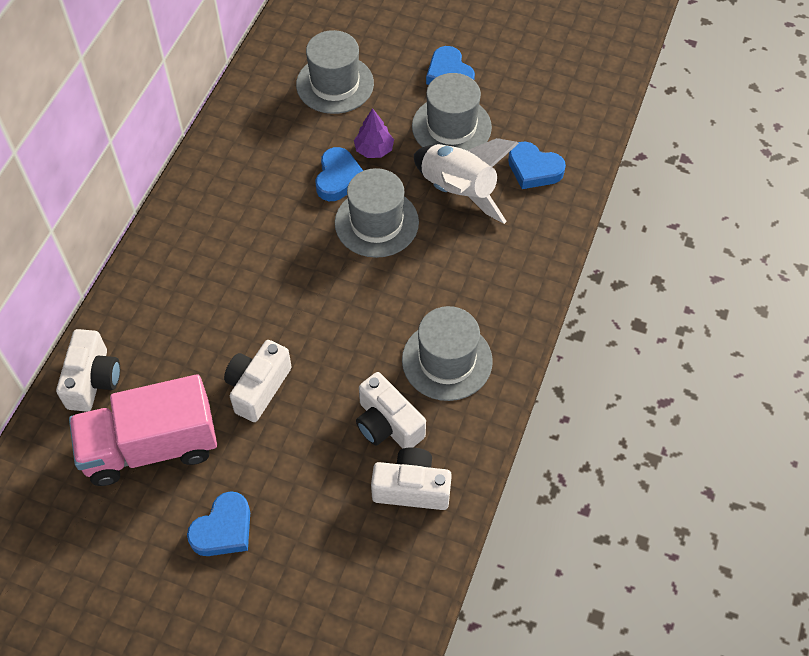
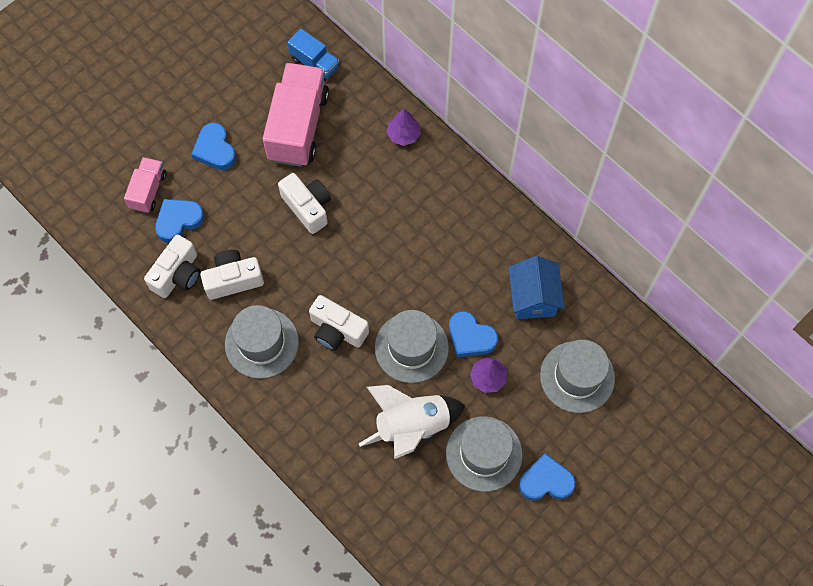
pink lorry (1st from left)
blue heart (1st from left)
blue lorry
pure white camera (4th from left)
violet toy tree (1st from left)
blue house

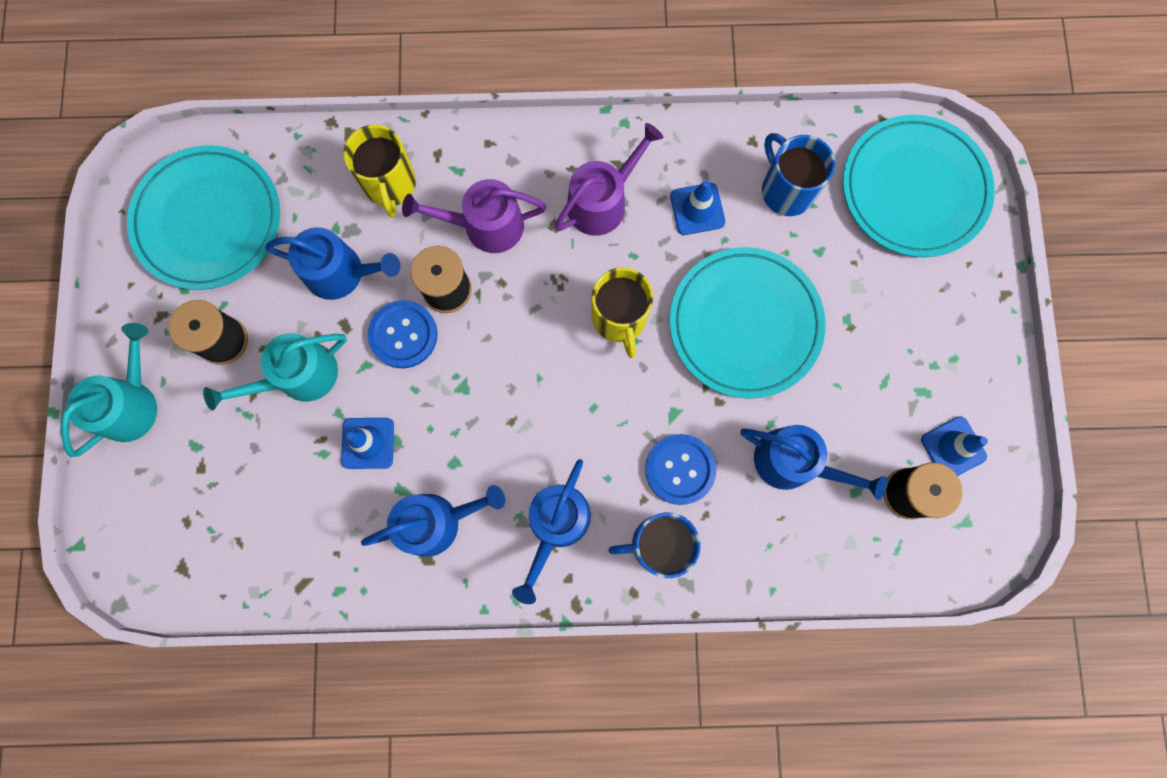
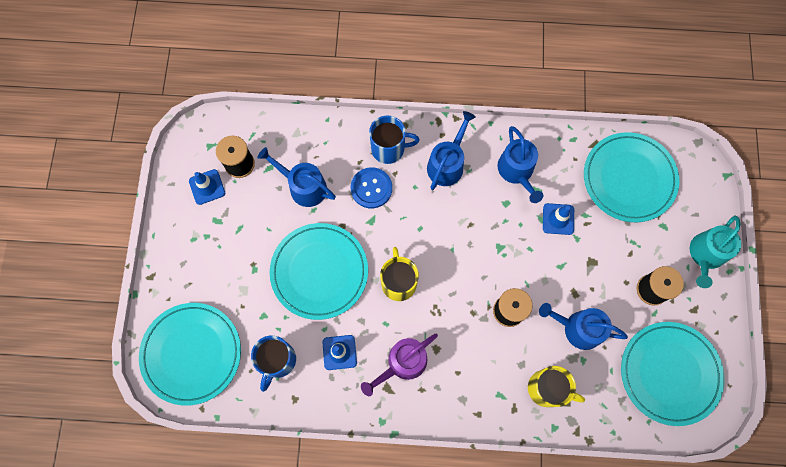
blue mug (1st from left)
blue watering can (3rd from left)
golden mug (2nd from left)
turquoise dinner plate (3rd from left)
turquoise watering can (2nd from left in the first image)
blue sewing button (1st from left in the first image)
violet watering can (1st from left in the first image)

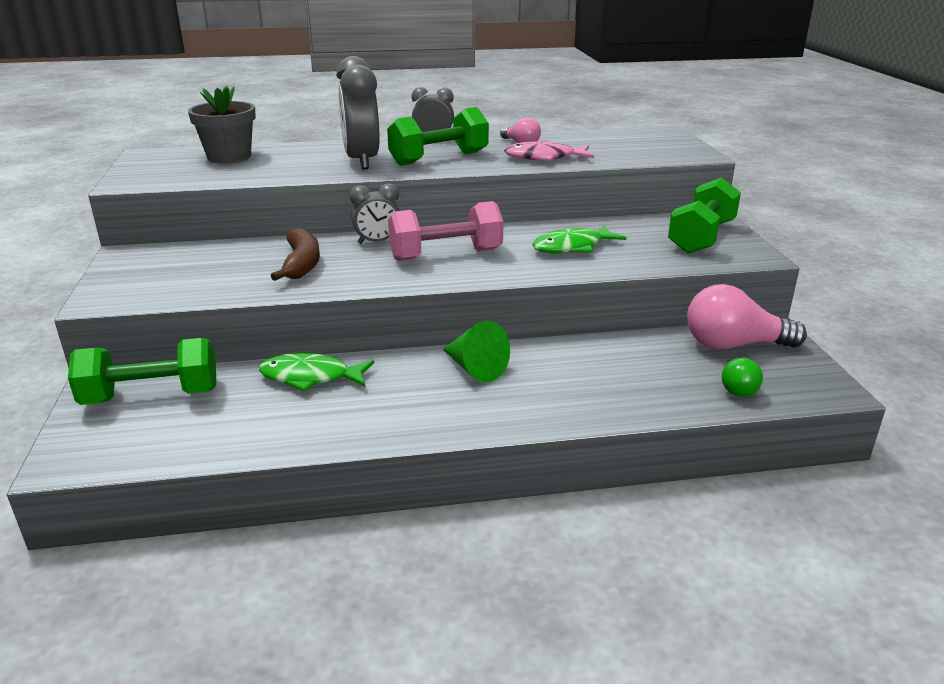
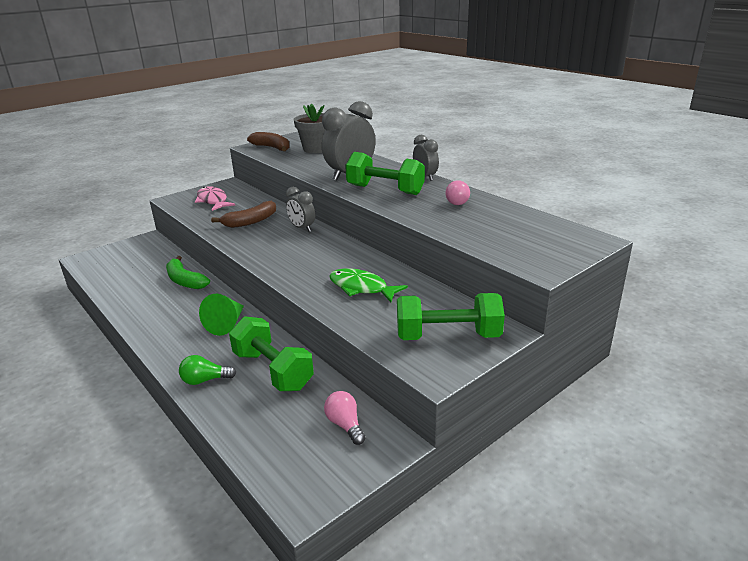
green banana
green lightbulb
pink fish
green dumbbell (1st from left)
russet banana (2nd from left)
pink lightbulb (1st from left)
pink dumbbell

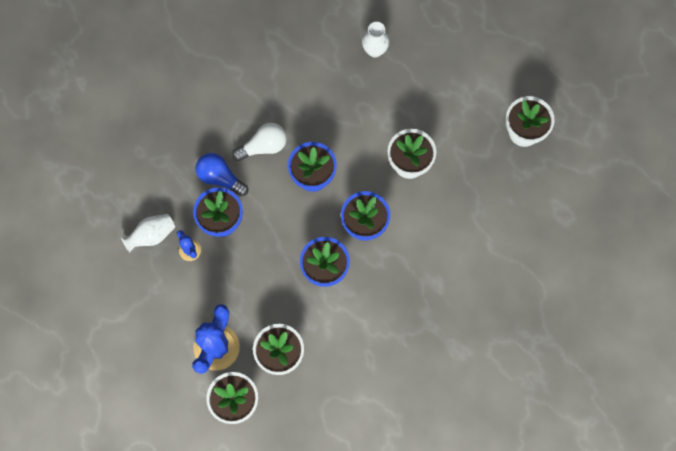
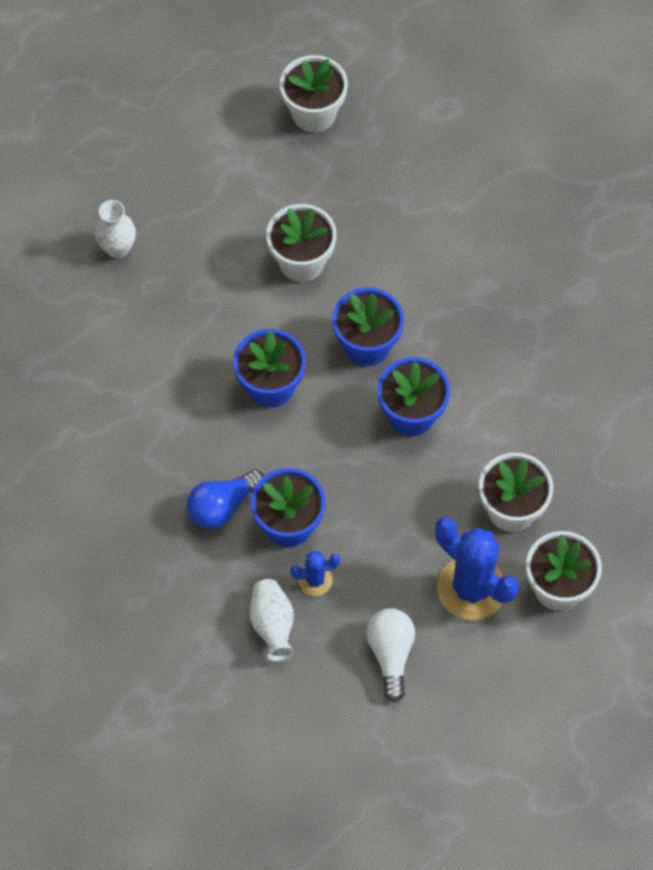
pure white lightbulb

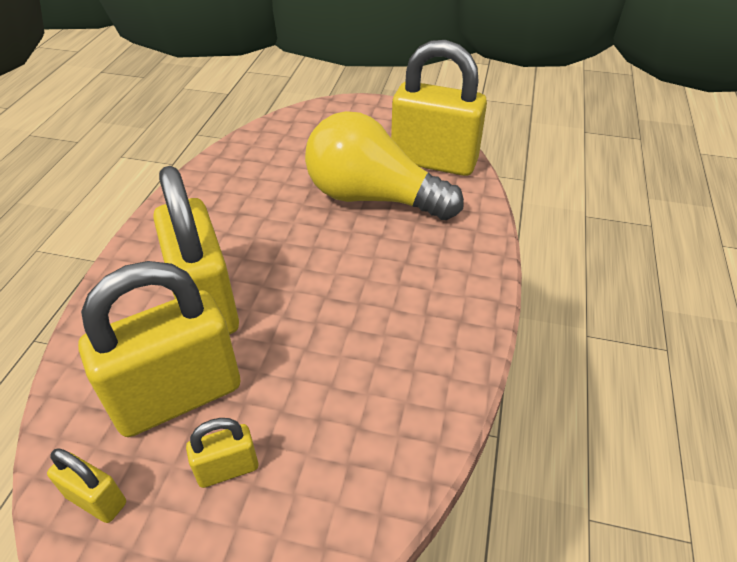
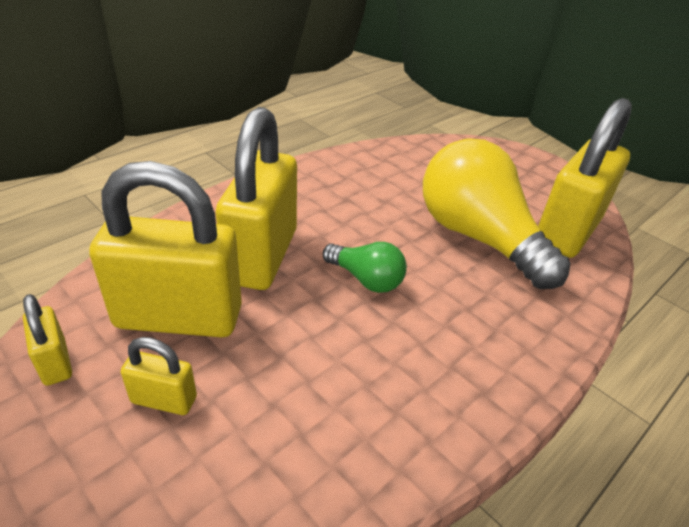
green lightbulb
golden small lock (5th from left)

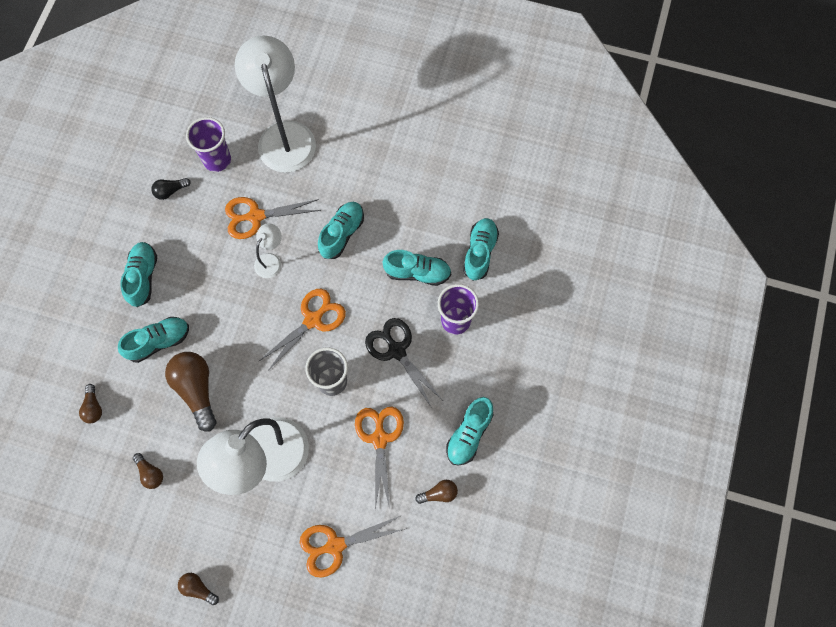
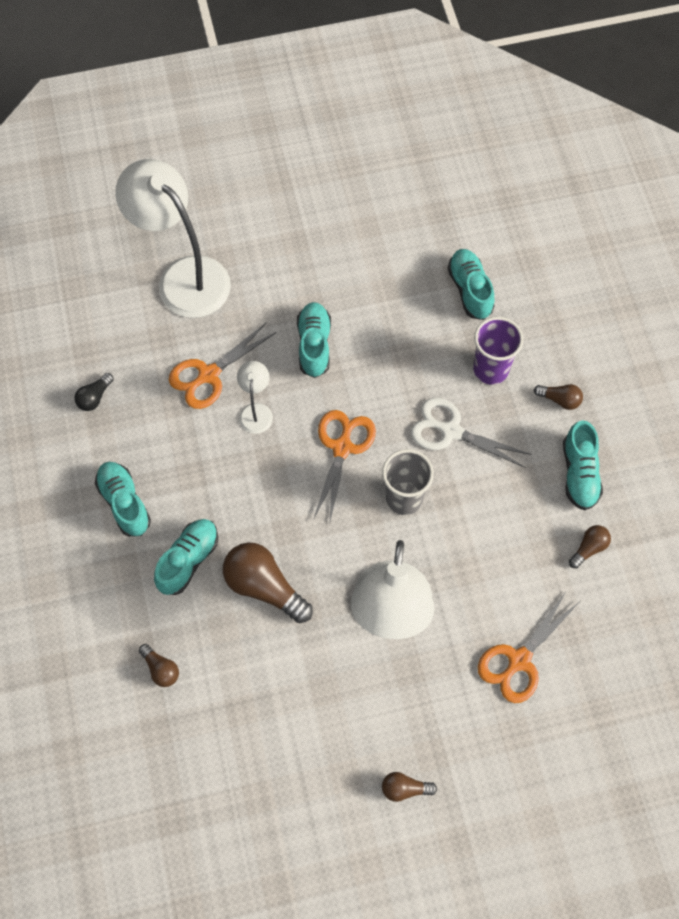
pure white pair of scissors
russet lightbulb (4th from left)
violet beaker (1st from left in the first image)
bright orange pair of scissors (4th from left in the first image)
turquoise shoe (4th from left in the first image)

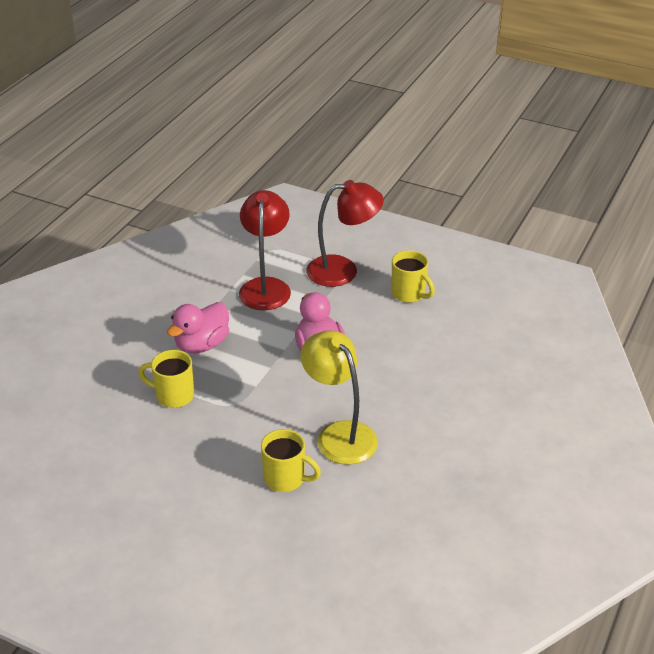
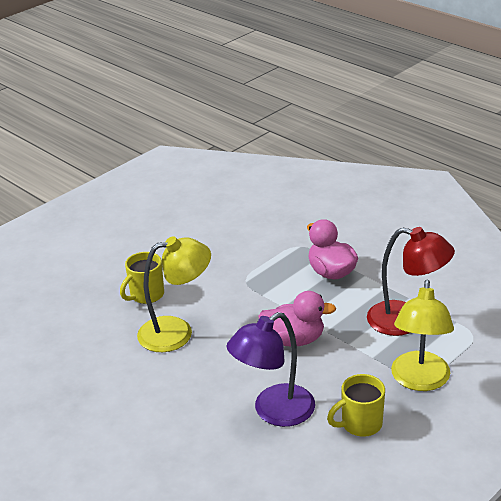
violet reading lamp
golden reading lamp (2nd from left)
golden mug (1st from left in the first image)

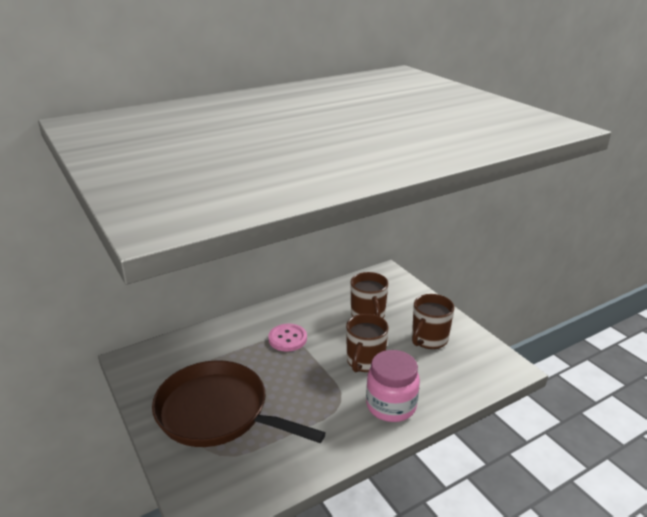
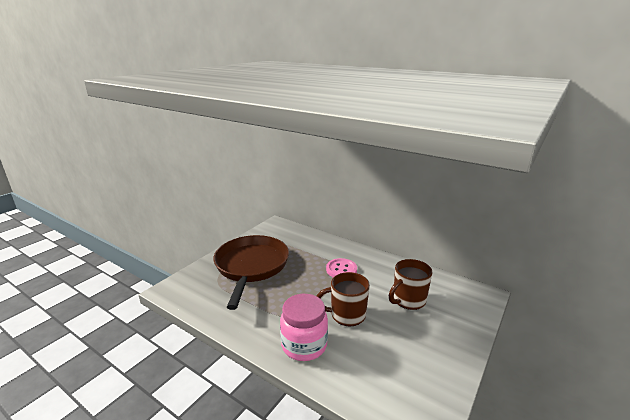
russet mug (3rd from left in the first image)

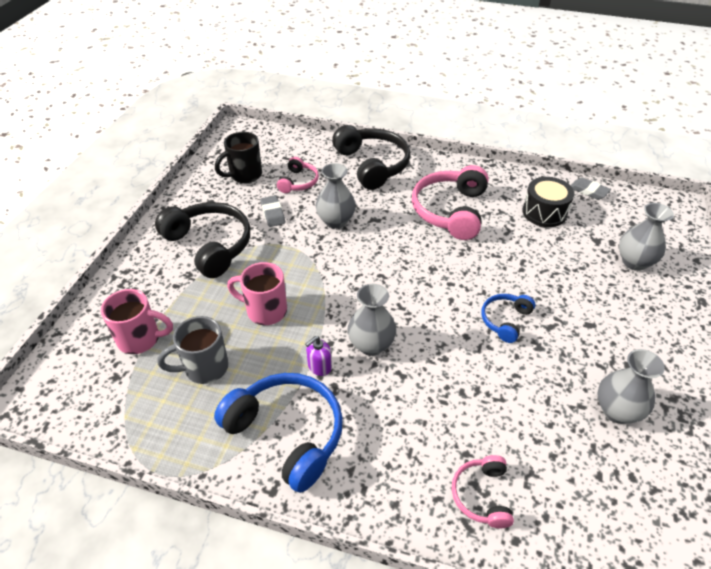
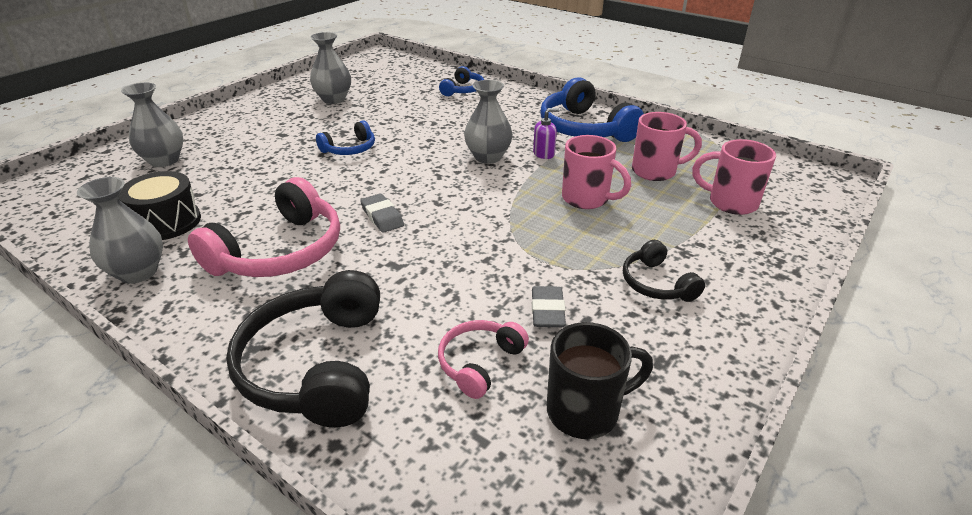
grey vase (1st from left)
grey gum eraser (1st from left)
blue headphones (2nd from left)
ebony headphones (2nd from left)
pink mug (2nd from left)

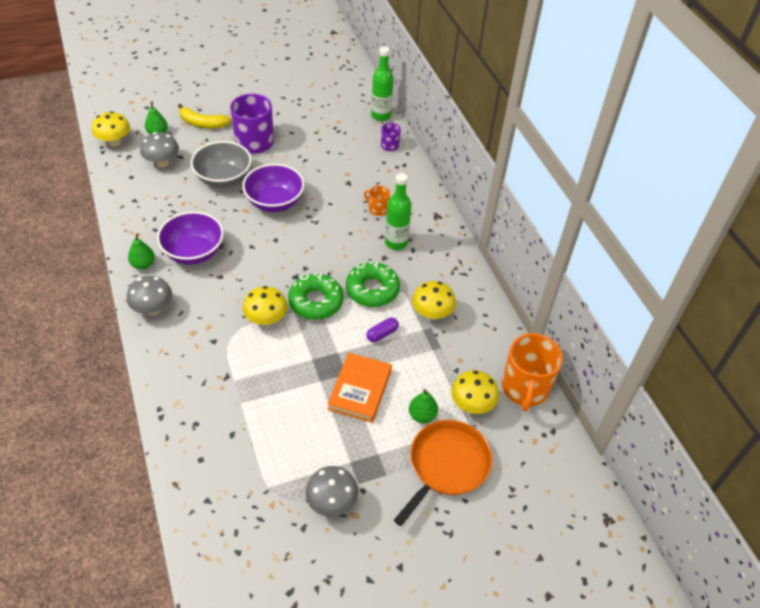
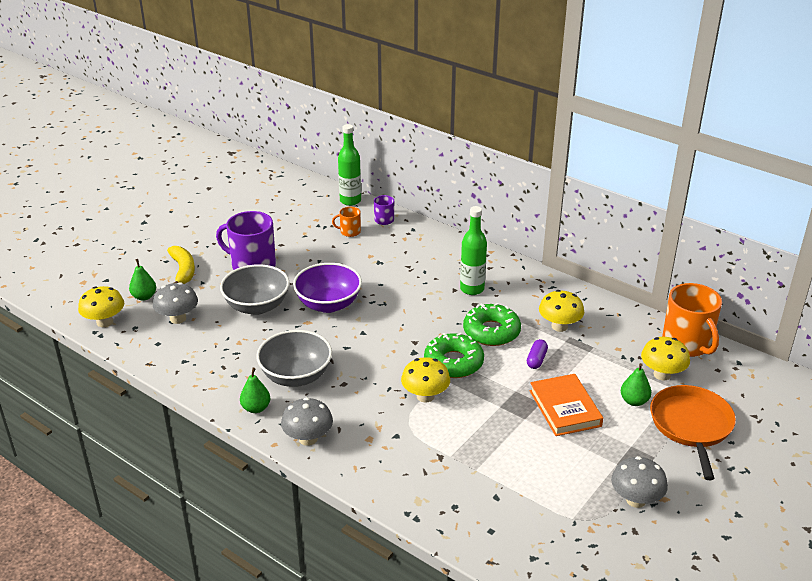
golden banana
grey serving bowl (2nd from left)
bright orange mug (1st from left)

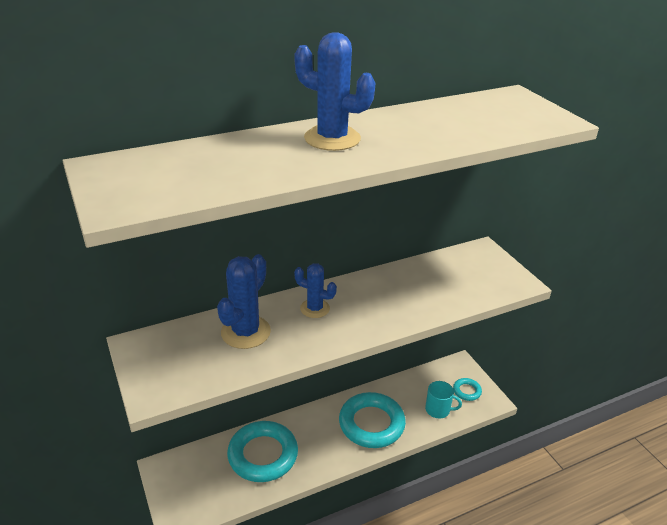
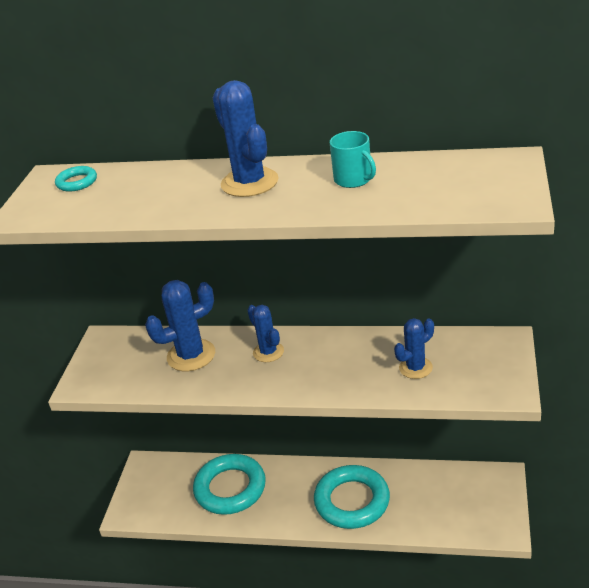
turquoise torus (1st from left)
turquoise mug
blue saguaro cactus (4th from left)

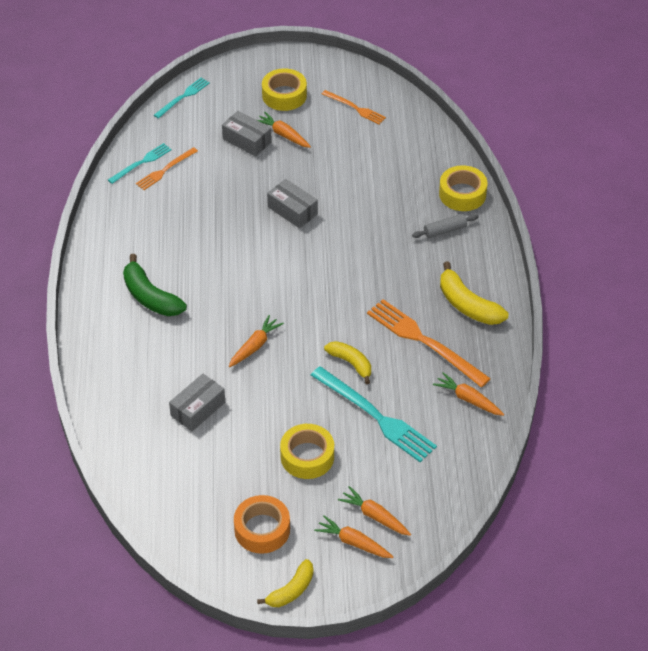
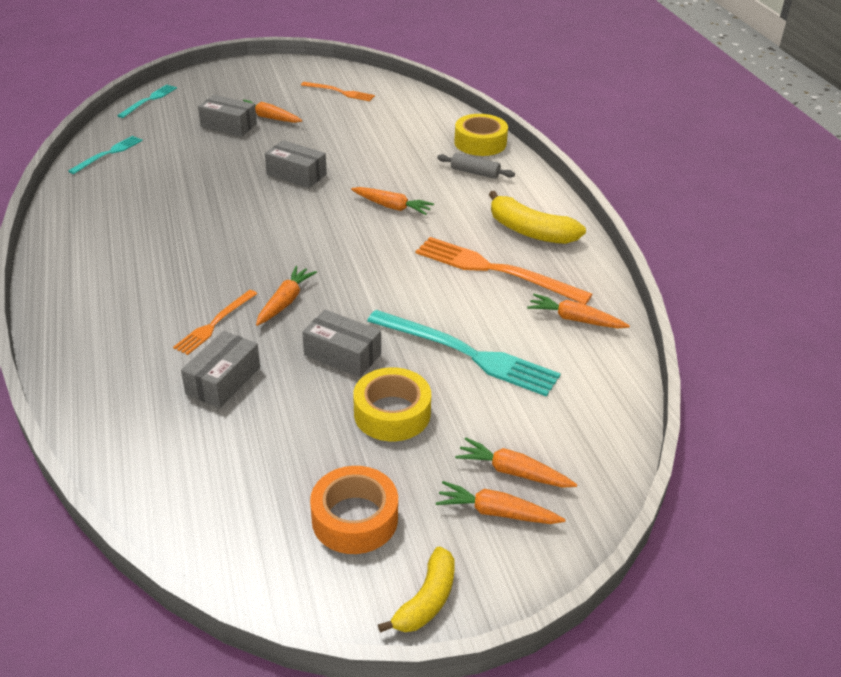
bright orange fork (1st from left)
grey parcel (4th from left)
bright orange toy carrot (3rd from left)
grey pastry roller
green banana
golden sticky tape (1st from left in the first image)
golden banana (2nd from left in the first image)

